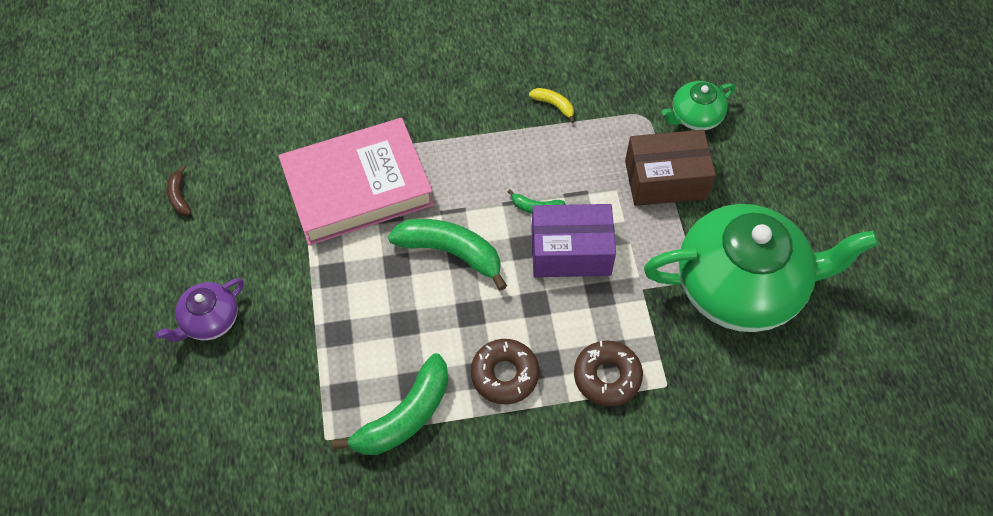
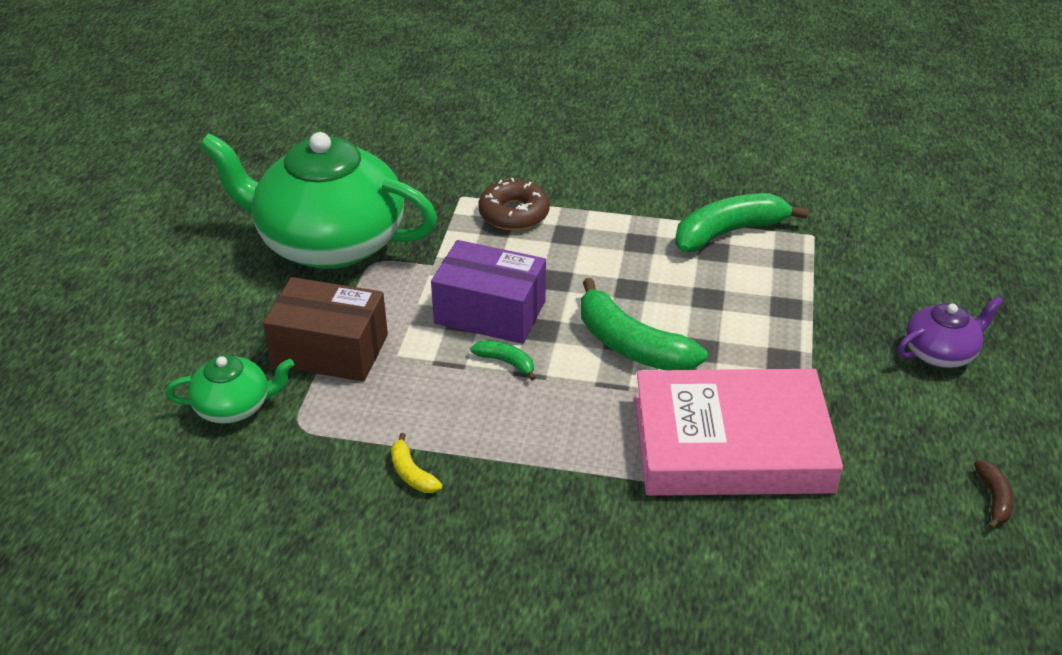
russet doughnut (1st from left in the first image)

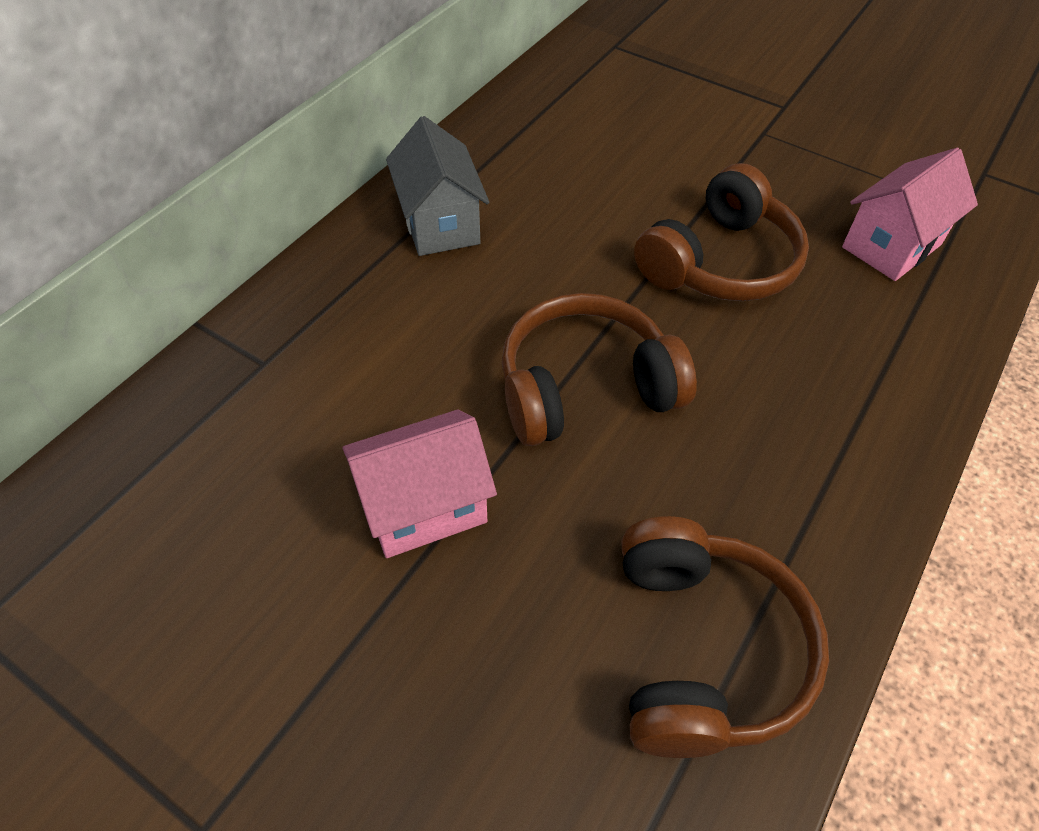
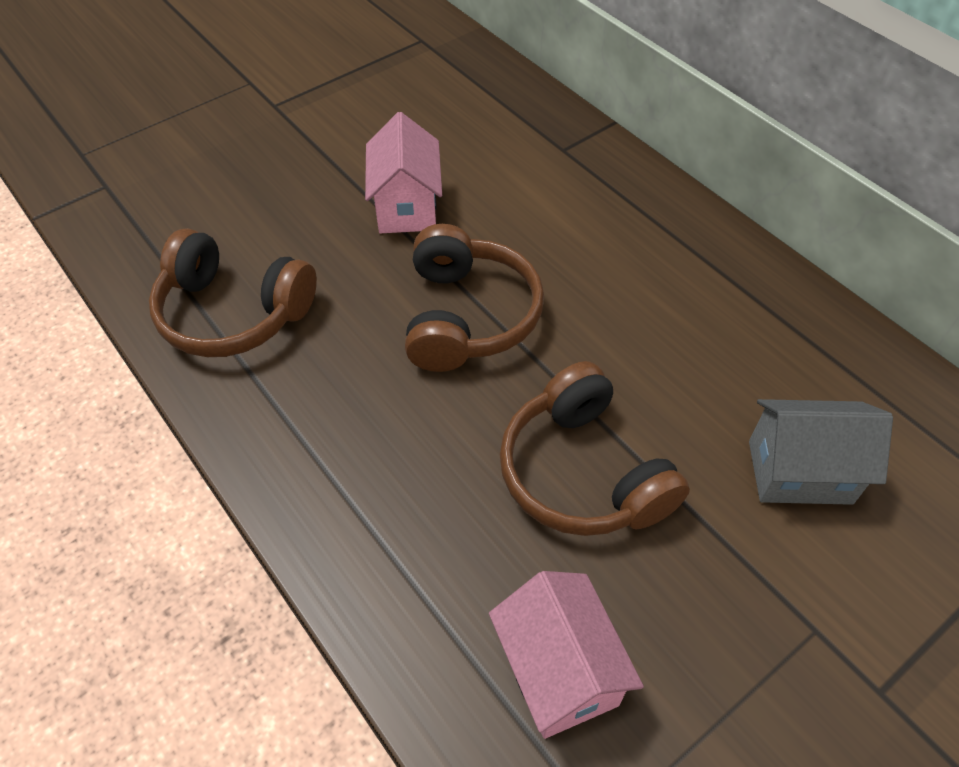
grey house

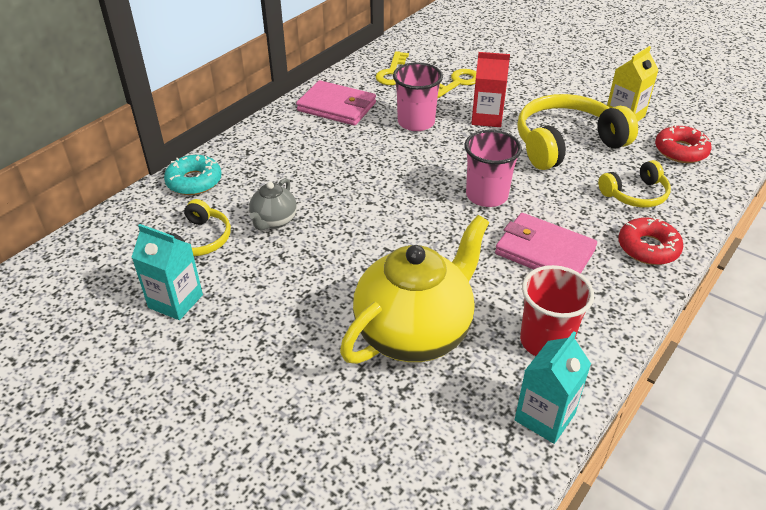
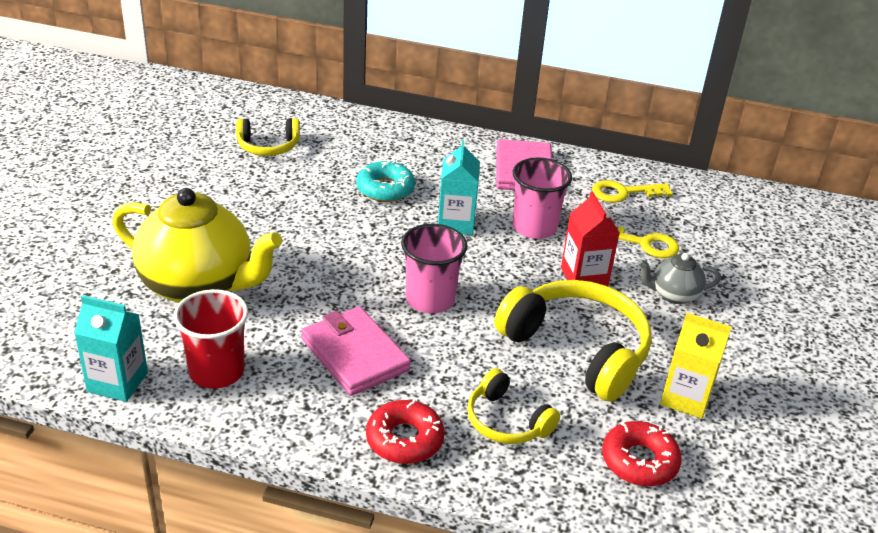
pink billfold (1st from left)
turquoise doughnut
turquoise carton (2nd from left)
grey tea pot

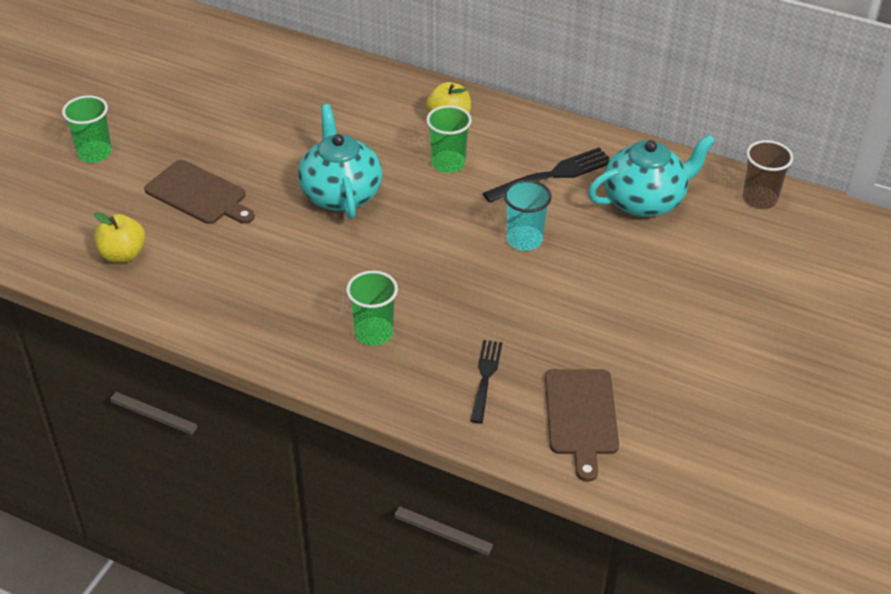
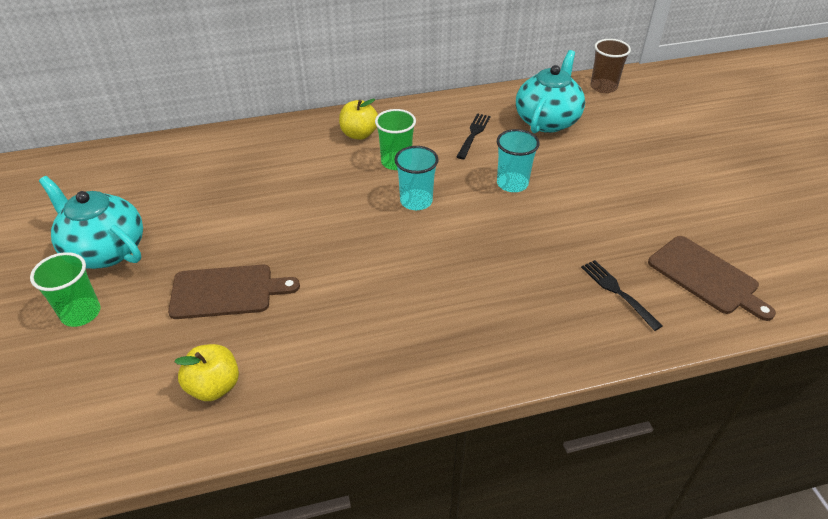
turquoise tea pot (1st from left)
turquoise beaker (1st from left)
ebony fork (1st from left)
green beaker (2nd from left in the first image)

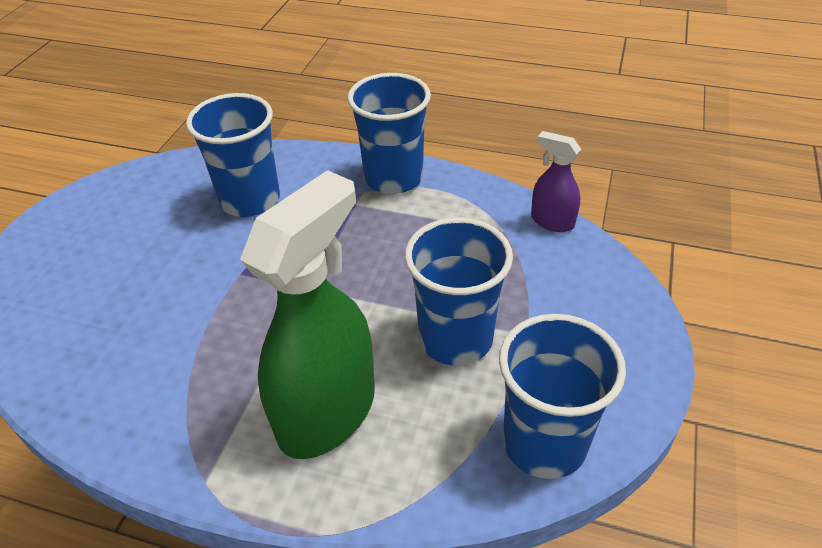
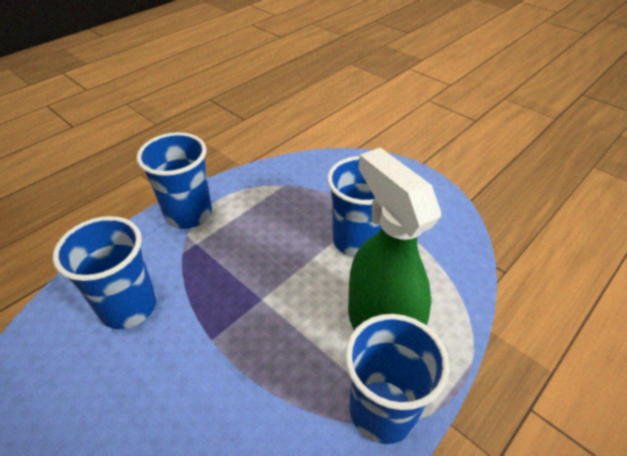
blue beaker (4th from left)
violet spray cleaner

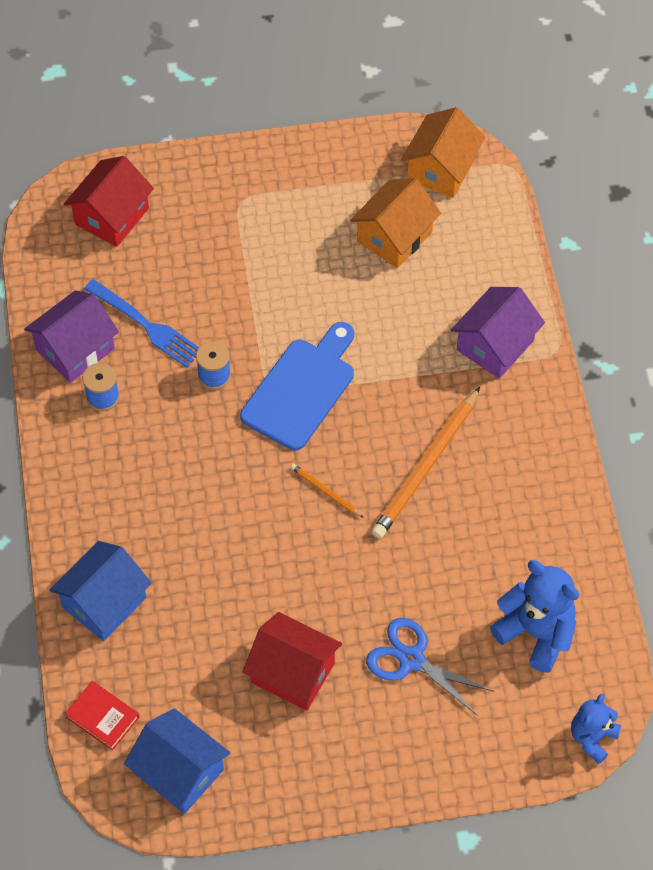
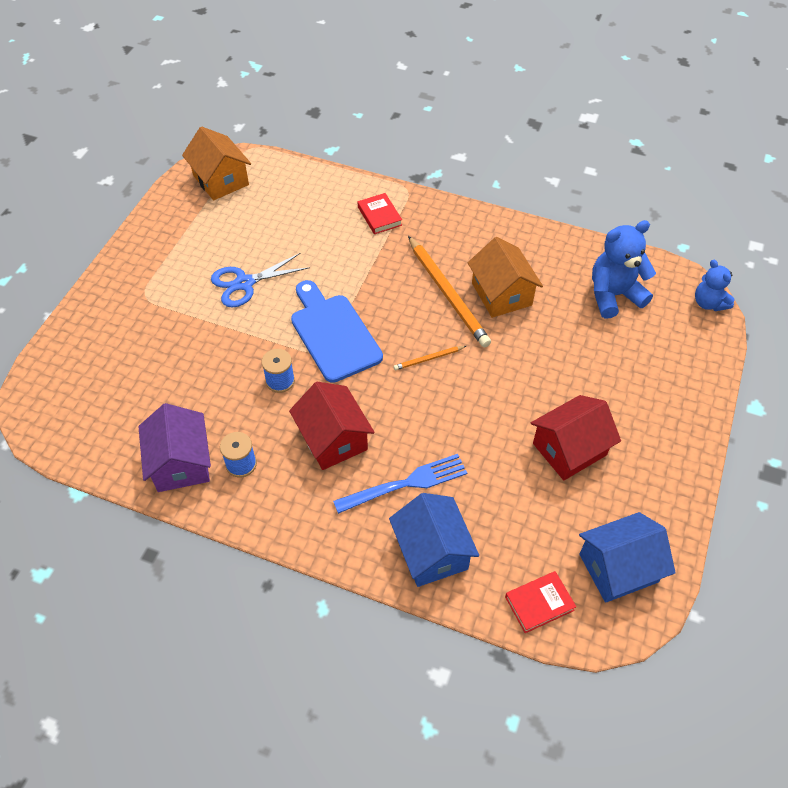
blue pair of scissors
crimson house (1st from left)
blue fork
crimson hardcover (1st from left)
bright orange house (2nd from left)

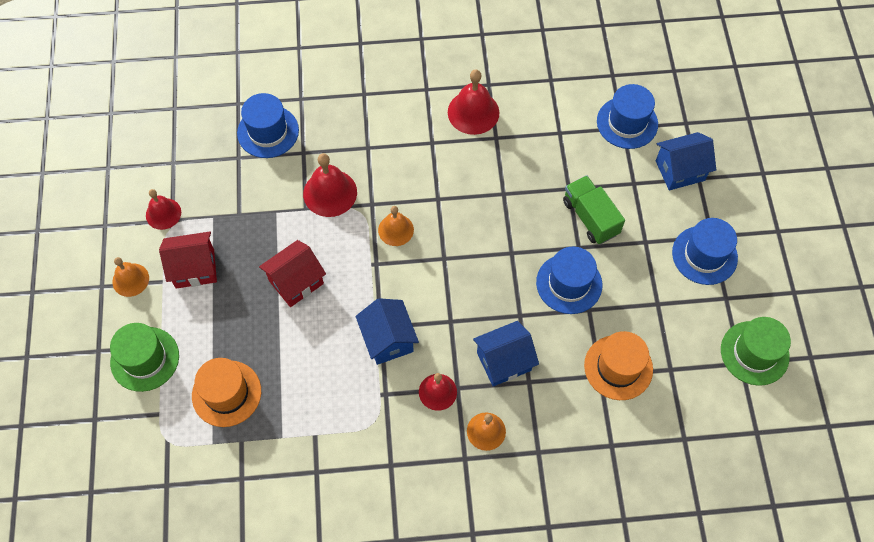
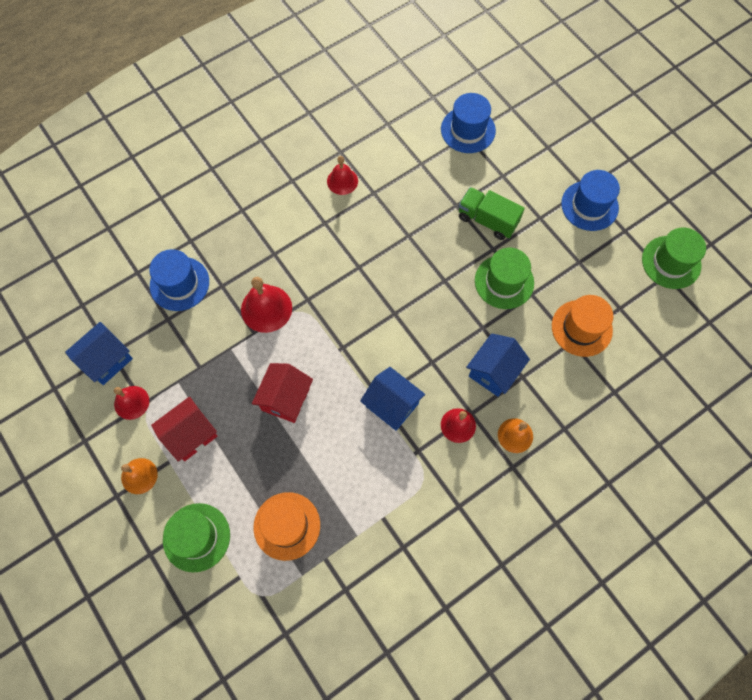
blue house (1st from left)
crimson bell (3rd from left)
green hat (2nd from left)
bright orange bell (2nd from left in the first image)

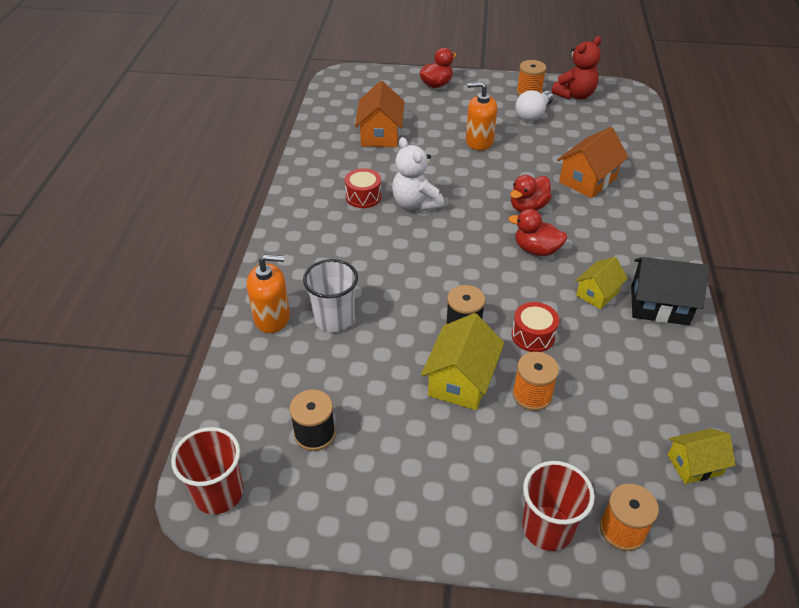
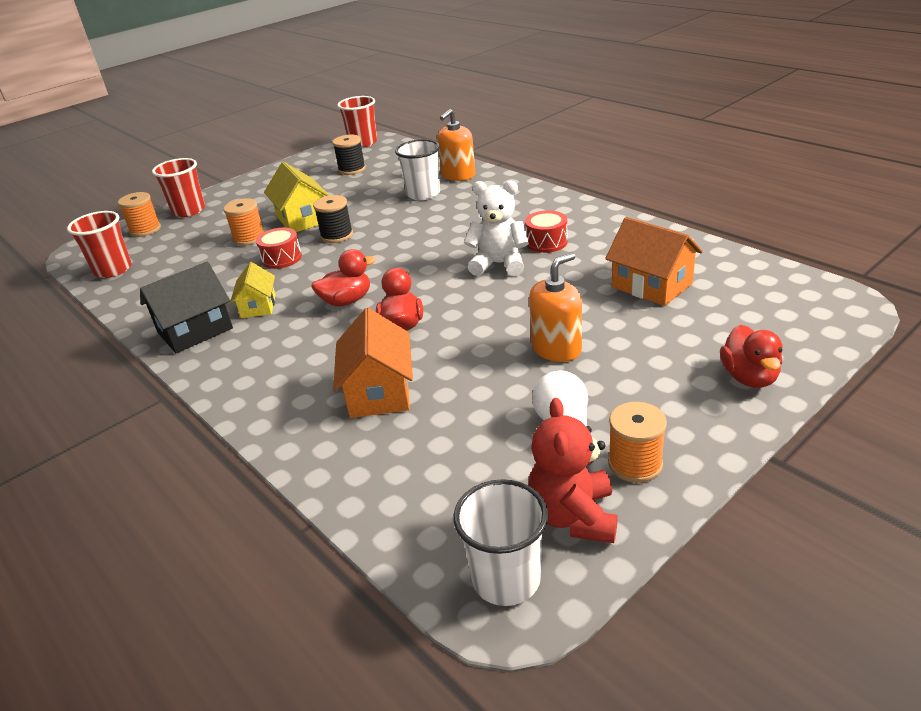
crimson beaker (1st from left)
pure white beaker (2nd from left)

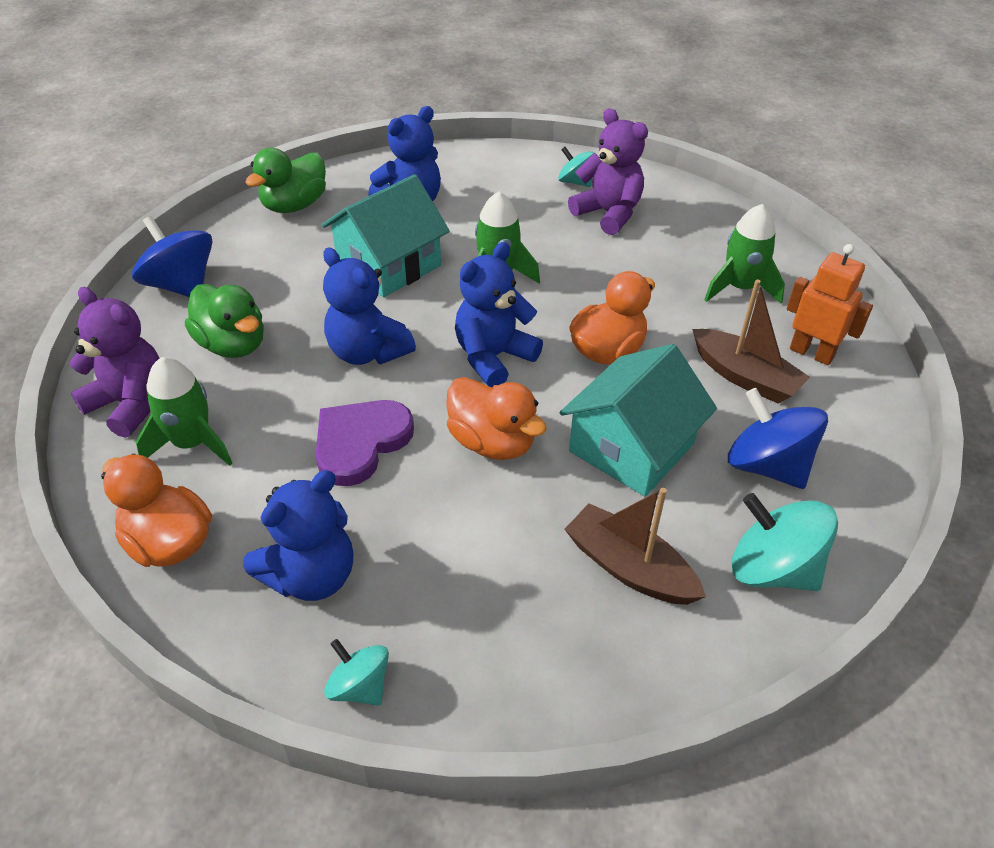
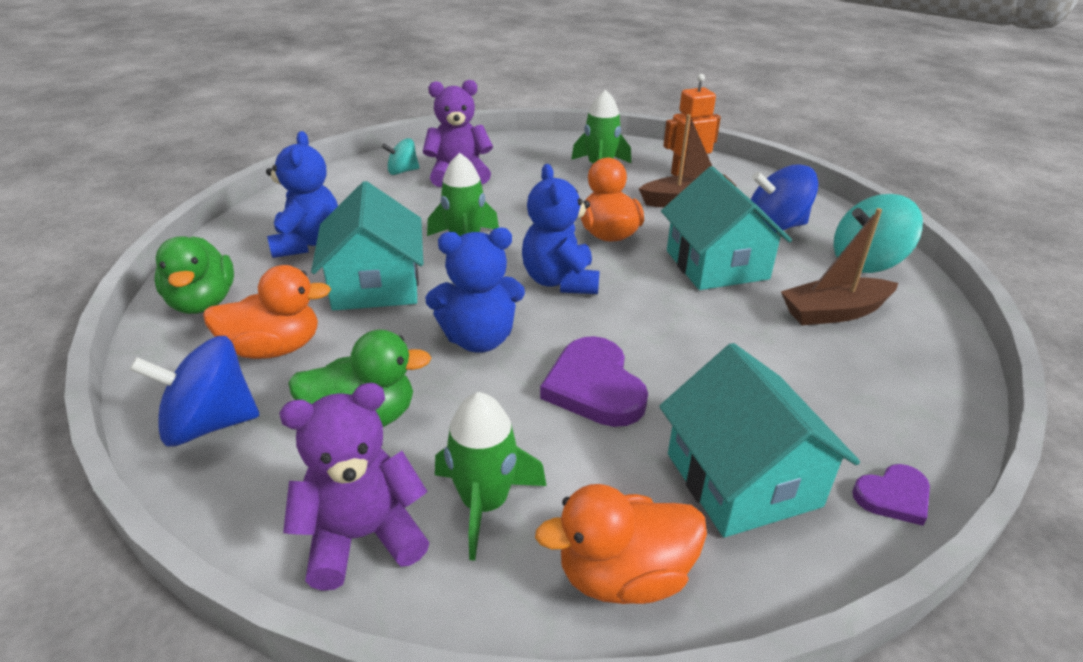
bright orange toy duck (1st from left)
turquoise house (3rd from left)
violet heart (2nd from left)

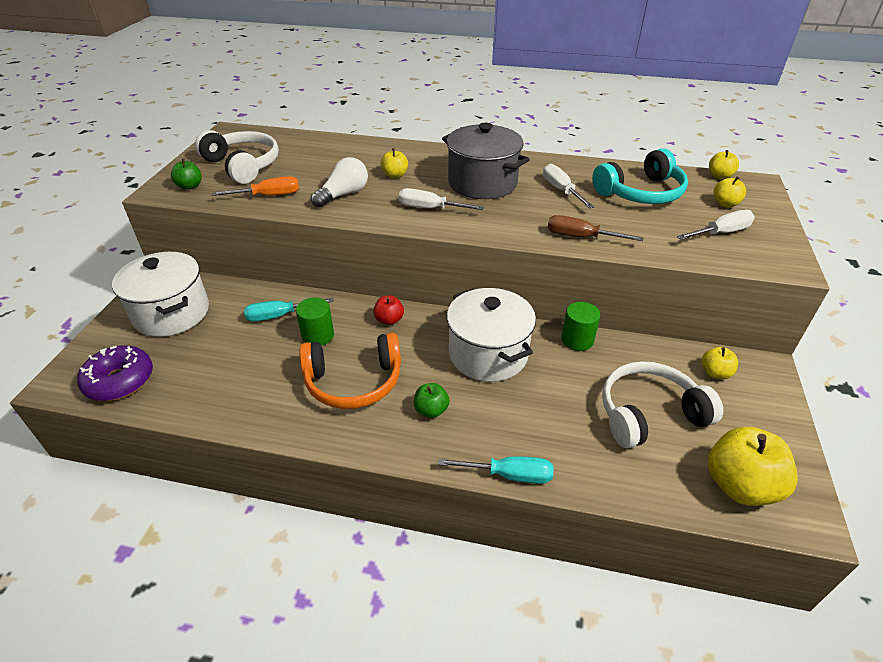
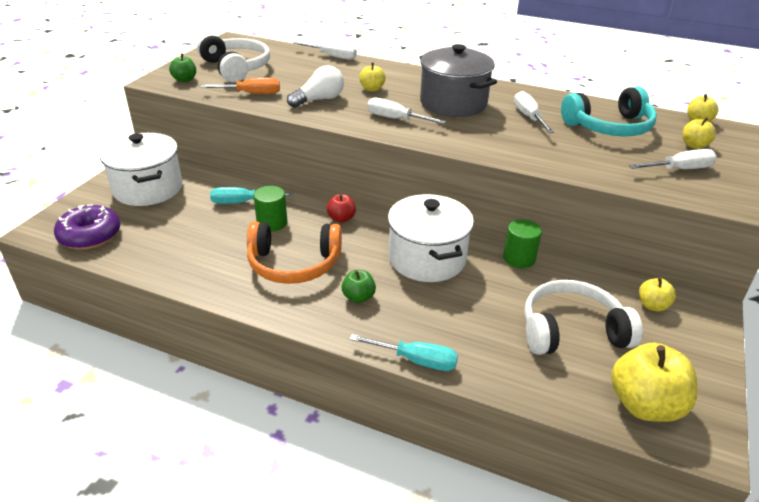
pure white flat screwdriver (1st from left)
russet flat screwdriver

